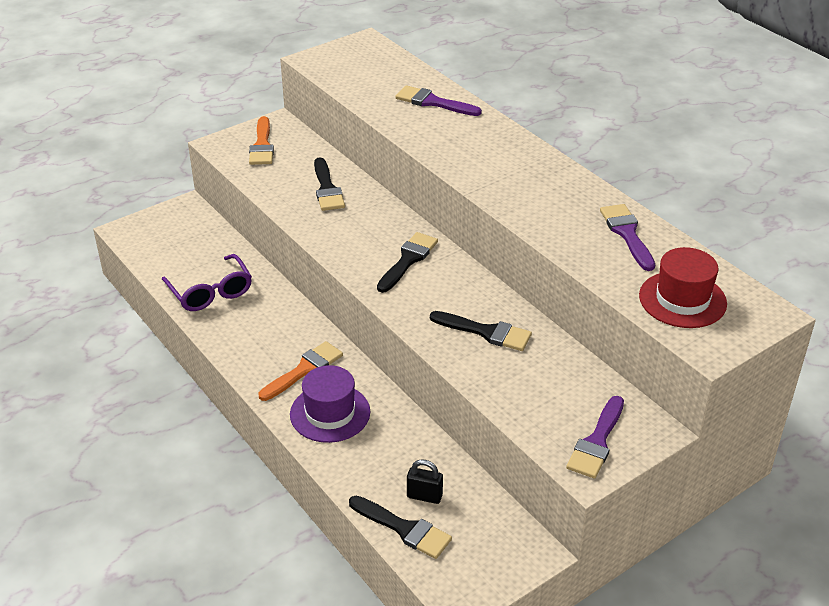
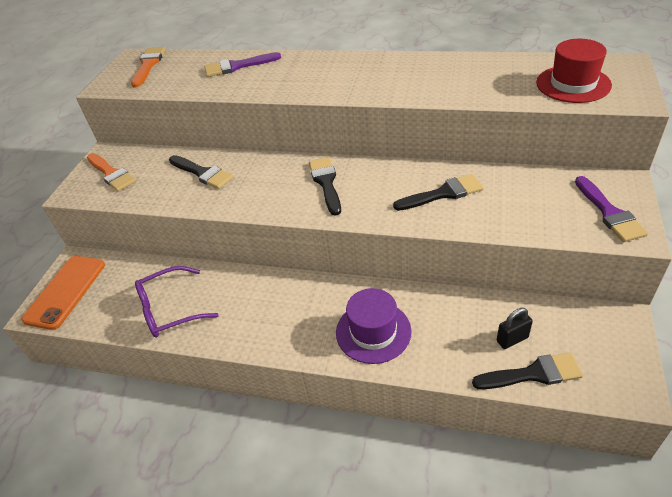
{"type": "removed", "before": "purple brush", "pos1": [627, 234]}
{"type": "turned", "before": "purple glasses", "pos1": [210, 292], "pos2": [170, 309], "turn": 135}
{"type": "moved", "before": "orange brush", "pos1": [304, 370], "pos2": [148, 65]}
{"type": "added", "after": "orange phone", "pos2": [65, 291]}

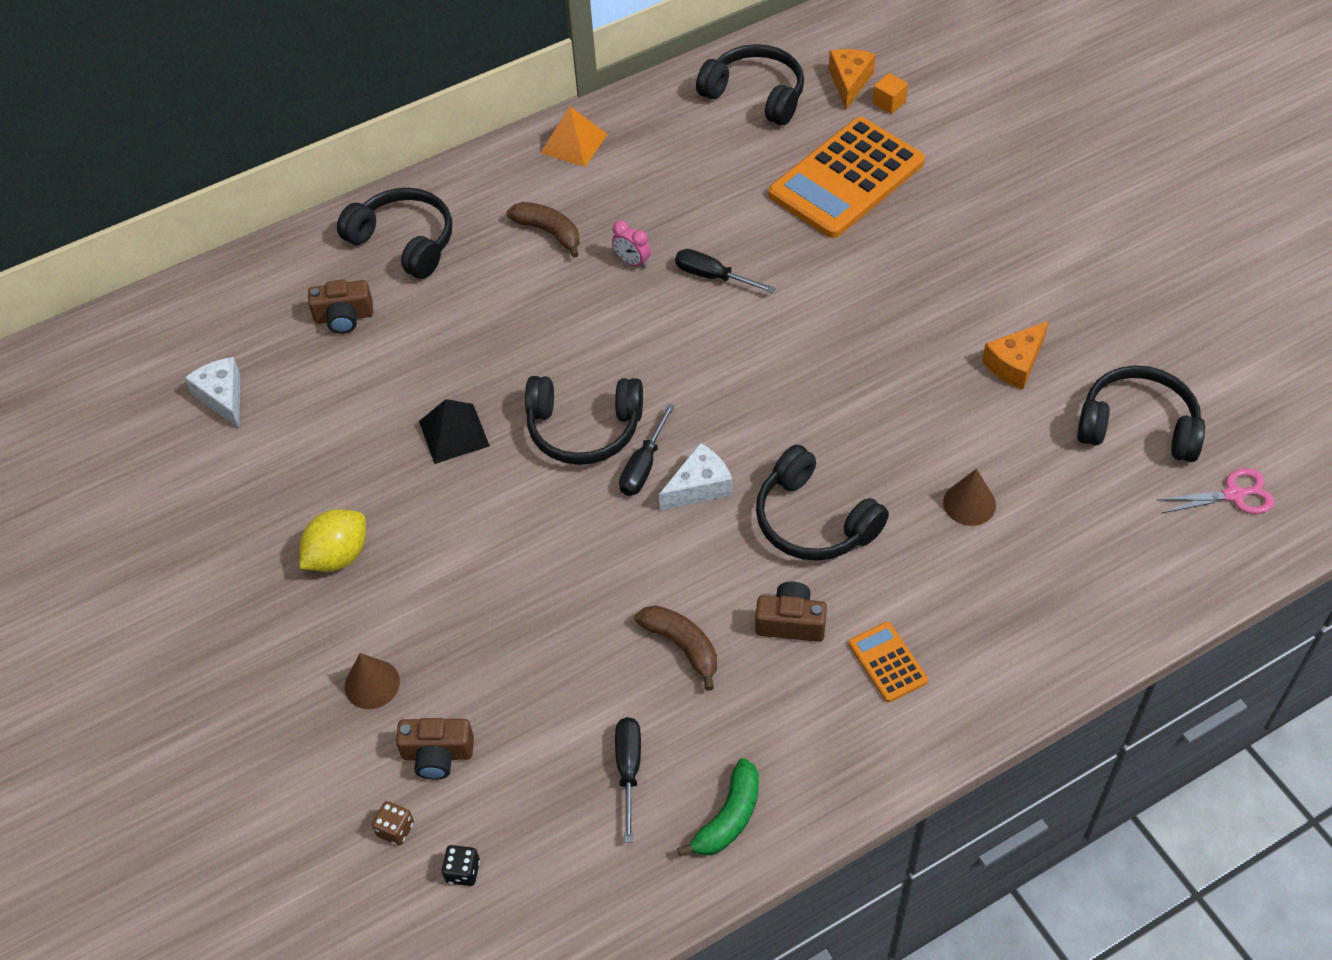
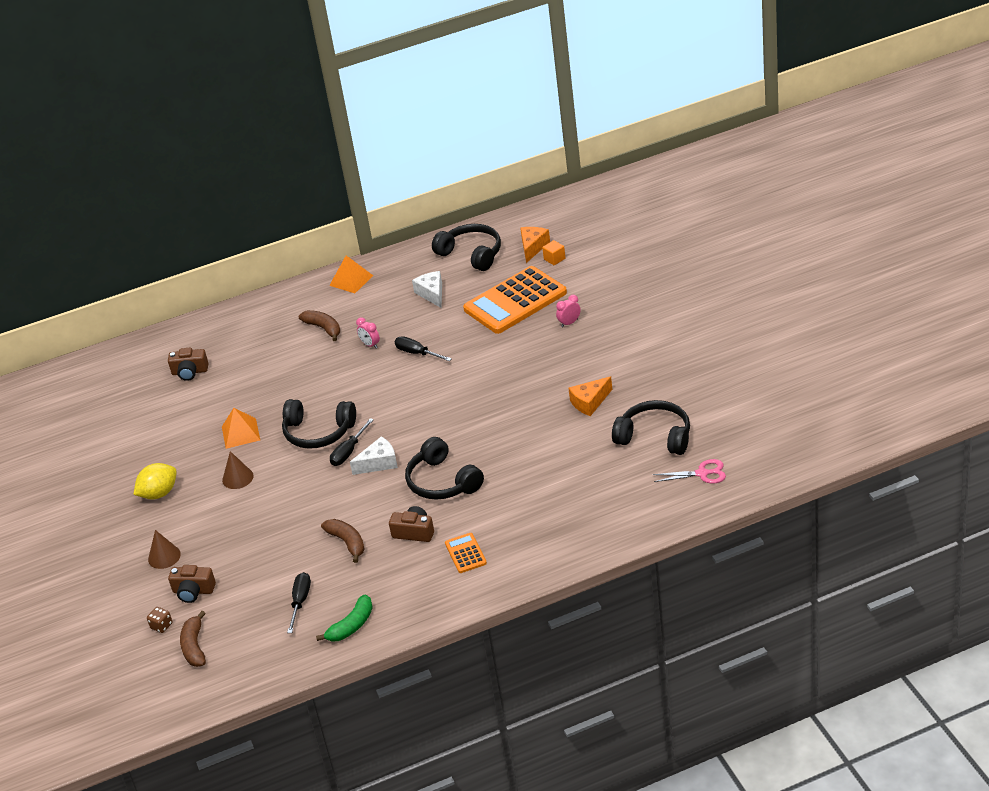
{"type": "removed", "before": "black headphones", "pos1": [404, 242]}
{"type": "moved", "before": "white cheese", "pos1": [223, 397], "pos2": [432, 294]}
{"type": "recoloured", "before": "black pyramid", "after": "orange pyramid", "pos1": [454, 433], "pos2": [241, 433]}
{"type": "moved", "before": "brown cone", "pos1": [969, 503], "pos2": [237, 478]}
{"type": "replaced", "before": "black dice", "after": "brown banana", "pos1": [463, 871], "pos2": [194, 646]}
{"type": "added", "after": "pink clock", "pos2": [569, 323]}

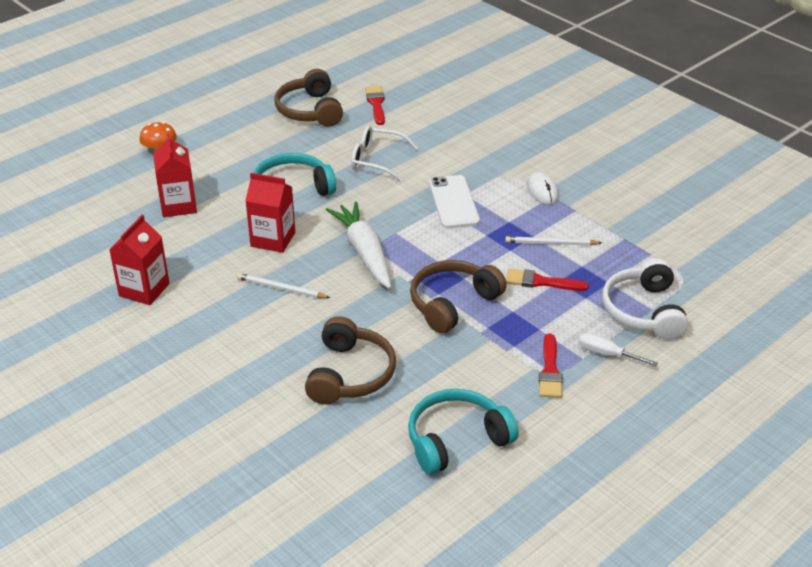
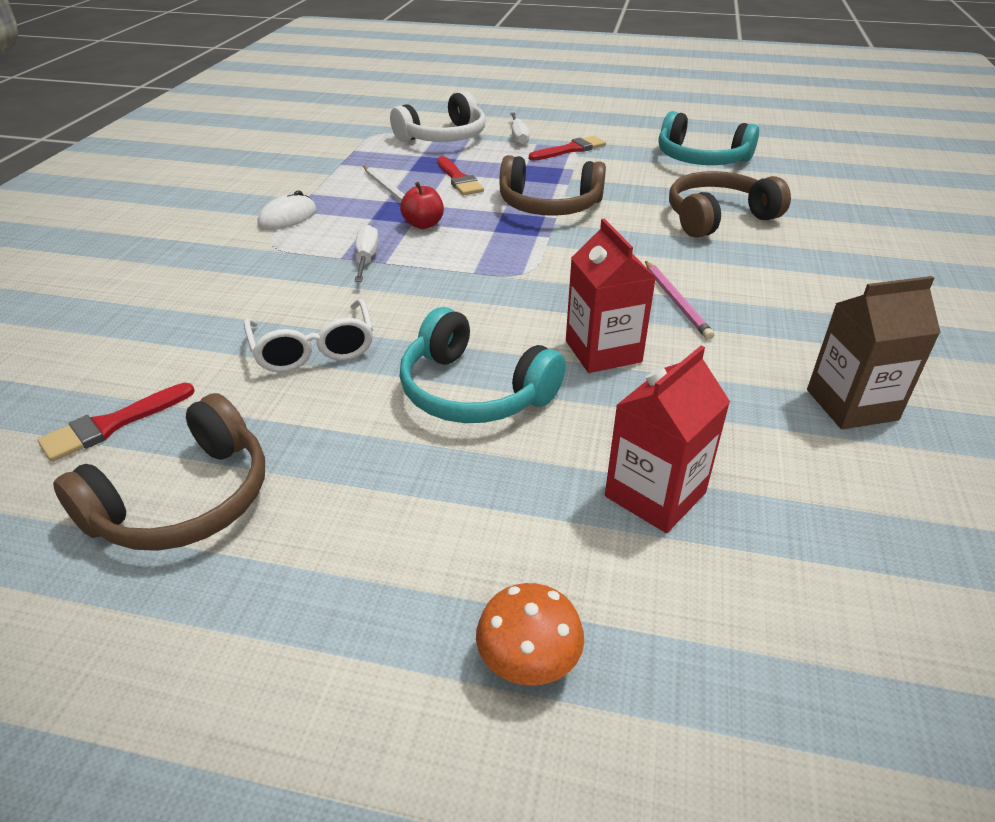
{"type": "replaced", "before": "white phone", "after": "white screwdriver", "pos1": [453, 202], "pos2": [366, 258]}
{"type": "removed", "before": "white carrot", "pos1": [364, 252]}
{"type": "recoloured", "before": "red carton", "after": "brown carton", "pos1": [144, 290], "pos2": [851, 405]}
{"type": "recoloured", "before": "white pencil", "after": "pink pencil", "pos1": [281, 288], "pos2": [676, 302]}
{"type": "added", "after": "red apple", "pos2": [423, 224]}

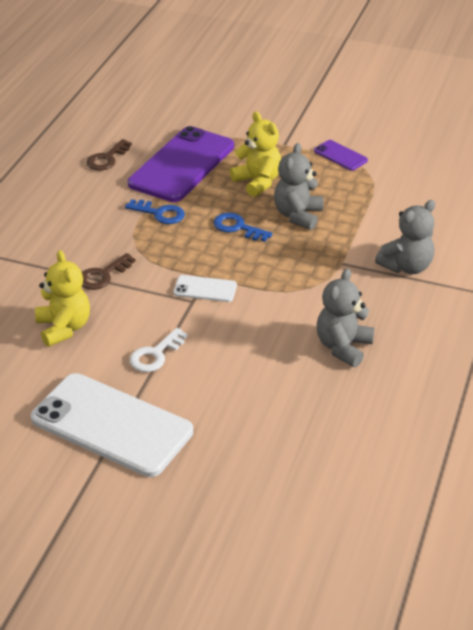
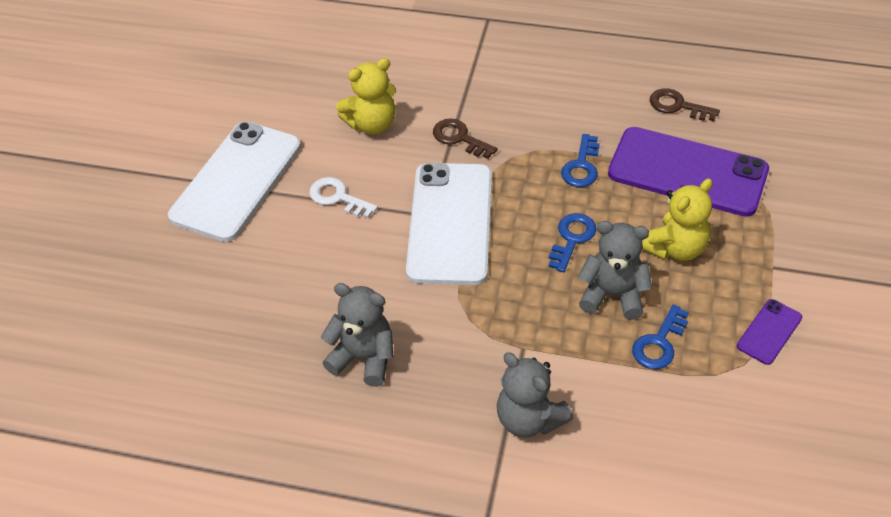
{"type": "resized", "before": "white phone", "pos1": [205, 289], "pos2": [450, 223], "scale": 2.25}
{"type": "added", "after": "blue key", "pos2": [659, 343]}

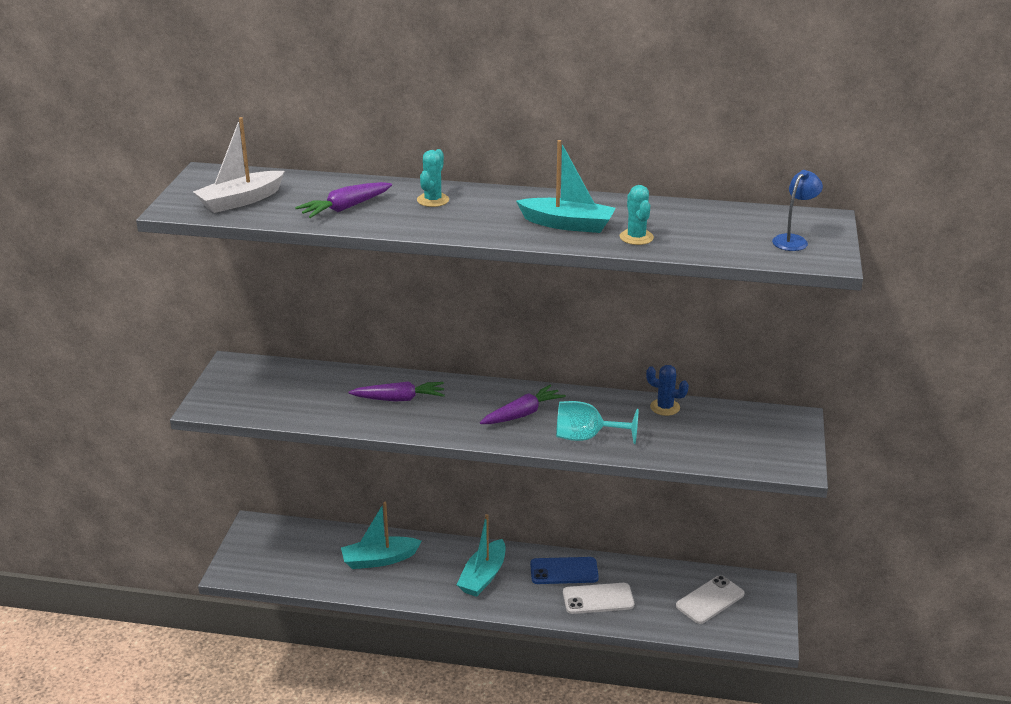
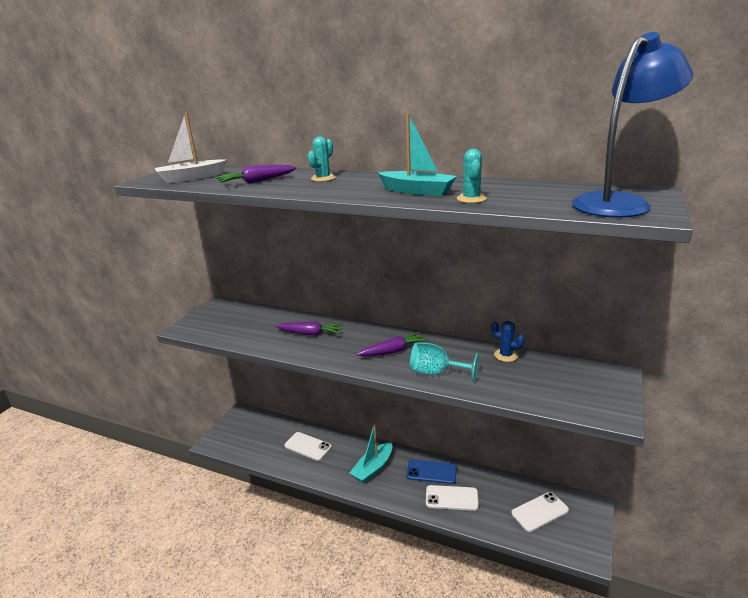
{"type": "resized", "before": "blue lamp", "pos1": [793, 240], "pos2": [619, 202], "scale": 2.19}
{"type": "replaced", "before": "turquoise boat", "after": "white phone", "pos1": [379, 559], "pos2": [308, 446]}

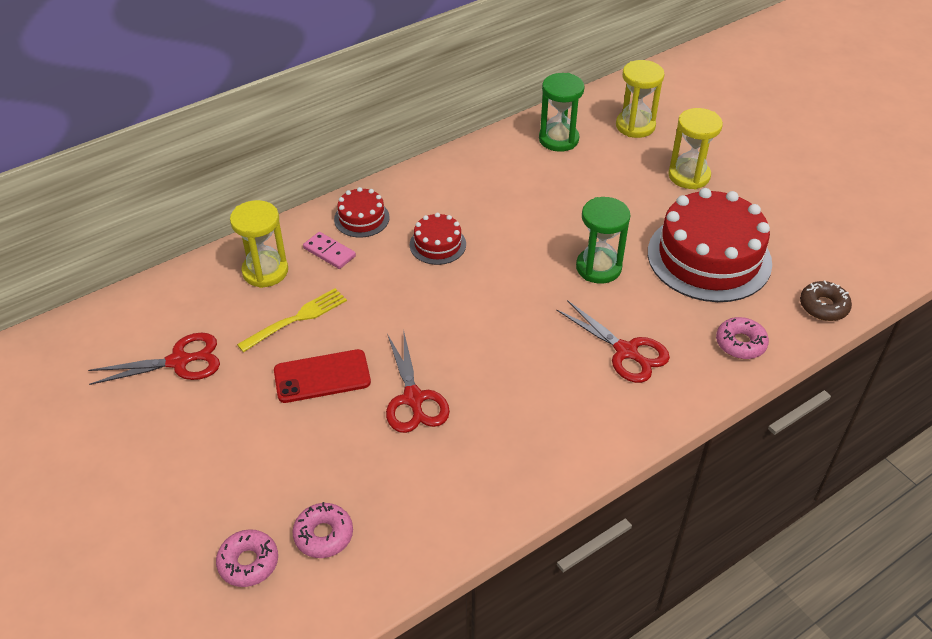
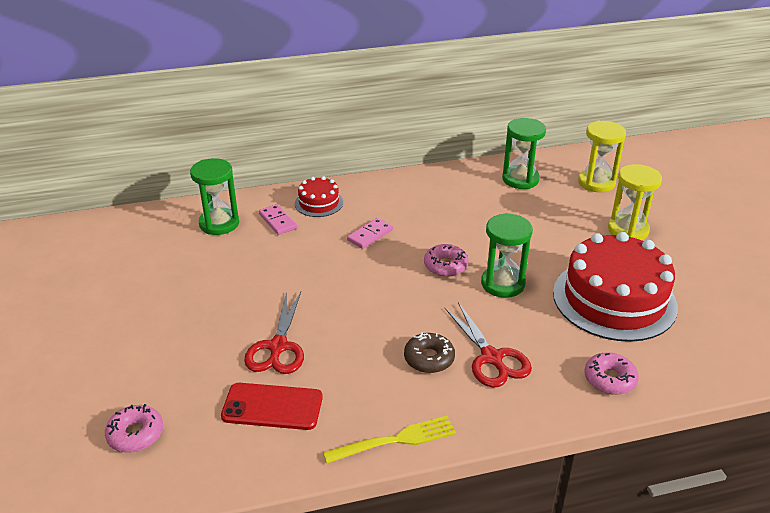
{"type": "recoloured", "before": "yellow hourglass", "after": "green hourglass", "pos1": [265, 271], "pos2": [219, 224]}
{"type": "replaced", "before": "red cake", "after": "pink domino", "pos1": [437, 244], "pos2": [370, 235]}
{"type": "moved", "before": "brown donut", "pos1": [823, 306], "pos2": [429, 358]}
{"type": "moved", "before": "yellow fork", "pos1": [296, 319], "pos2": [395, 440]}
{"type": "removed", "before": "red scissors", "pos1": [179, 361]}
{"type": "moved", "before": "red phone", "pos1": [322, 376], "pos2": [272, 407]}
{"type": "moved", "before": "pink donut", "pos1": [248, 562], "pos2": [445, 266]}

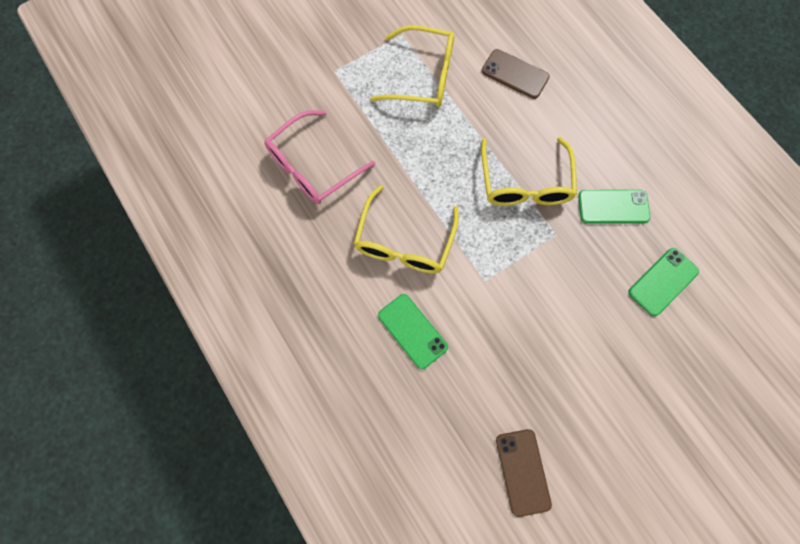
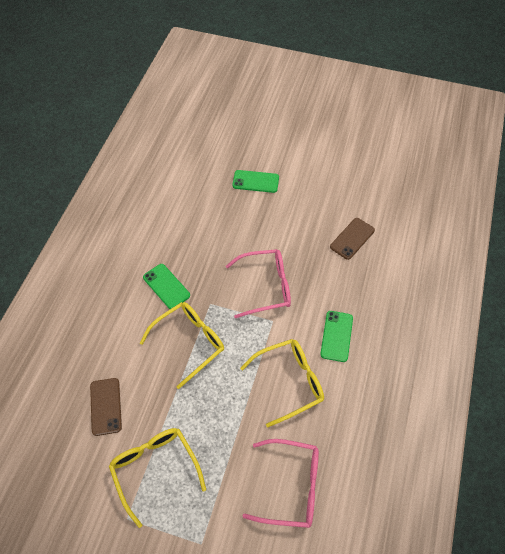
{"type": "moved", "before": "green phone", "pos1": [663, 282], "pos2": [255, 181]}
{"type": "added", "after": "pink glasses", "pos2": [266, 287]}

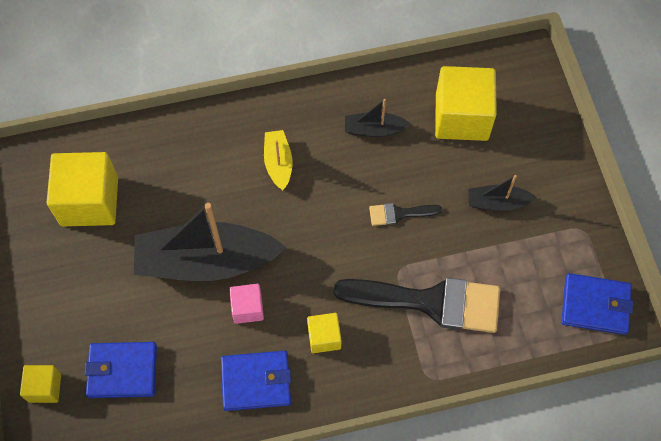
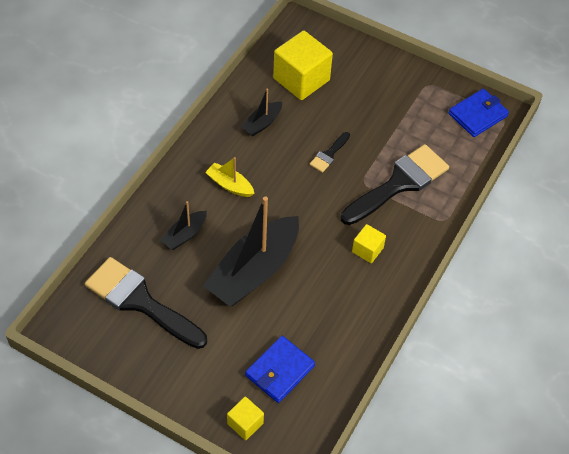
{"type": "replaced", "before": "yellow cube", "after": "black brush", "pos1": [89, 201], "pos2": [140, 302]}
{"type": "moved", "before": "black boat", "pos1": [497, 202], "pos2": [185, 235]}
{"type": "removed", "before": "pink cube", "pos1": [247, 308]}
{"type": "removed", "before": "blue wallet", "pos1": [256, 382]}

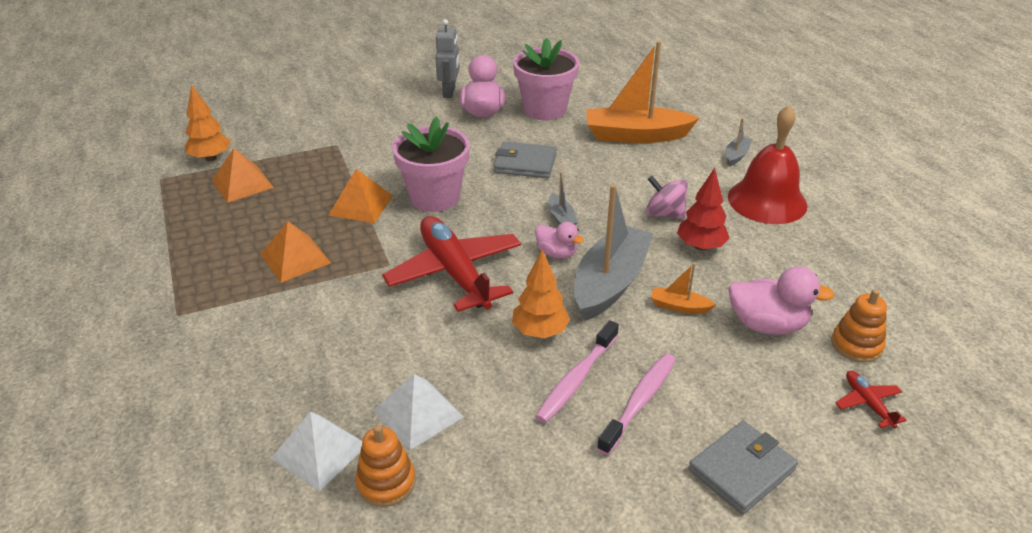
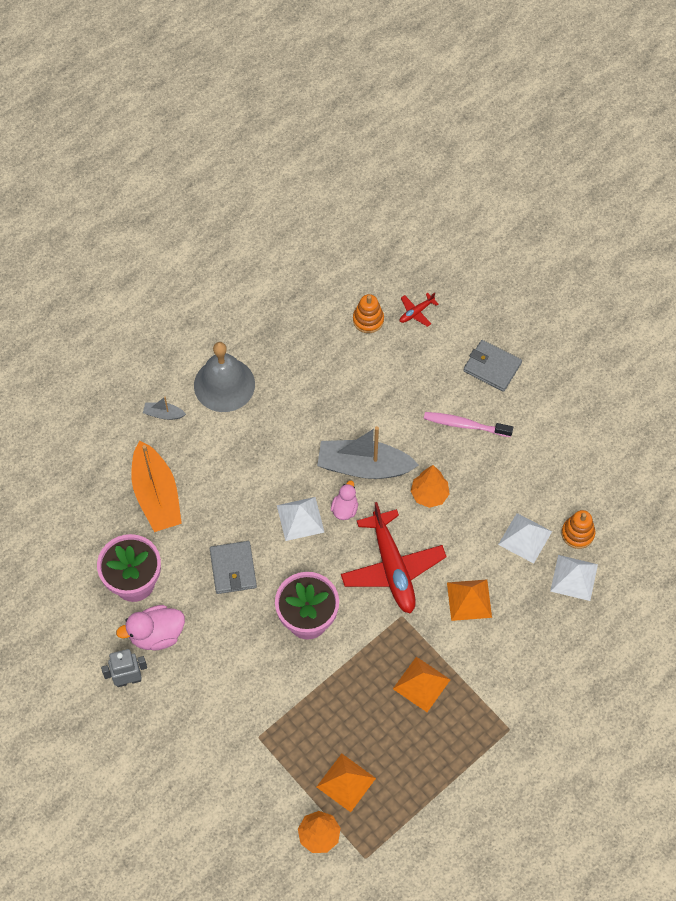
{"type": "recoloured", "before": "red bell", "after": "grey bell", "pos1": [767, 201], "pos2": [224, 384]}
{"type": "removed", "before": "red tree", "pos1": [700, 246]}
{"type": "moved", "before": "orange pyramid", "pos1": [361, 205], "pos2": [469, 599]}
{"type": "replaced", "before": "grey boat", "after": "white pyramid", "pos1": [561, 218], "pos2": [300, 518]}
{"type": "removed", "before": "pink spinning top", "pos1": [664, 214]}
{"type": "turned", "before": "red plane", "pos1": [454, 272], "pos2": [392, 568], "turn": -60}
{"type": "removed", "before": "orange boat", "pos1": [679, 306]}
{"type": "removed", "before": "pink duck", "pos1": [767, 325]}
{"type": "removed", "before": "pink toothbrush", "pos1": [576, 379]}

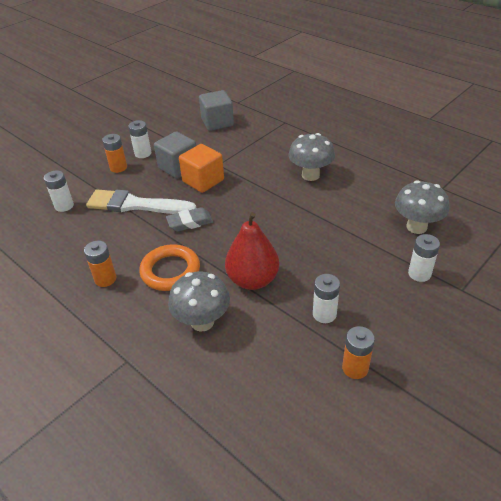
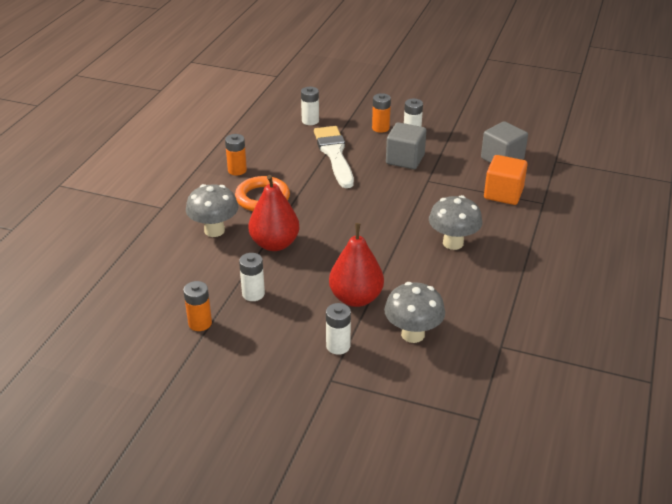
{"type": "moved", "before": "orange cube", "pos1": [203, 181], "pos2": [503, 194]}
{"type": "removed", "before": "grey eraser", "pos1": [190, 222]}
{"type": "added", "after": "red pear", "pos2": [356, 298]}

